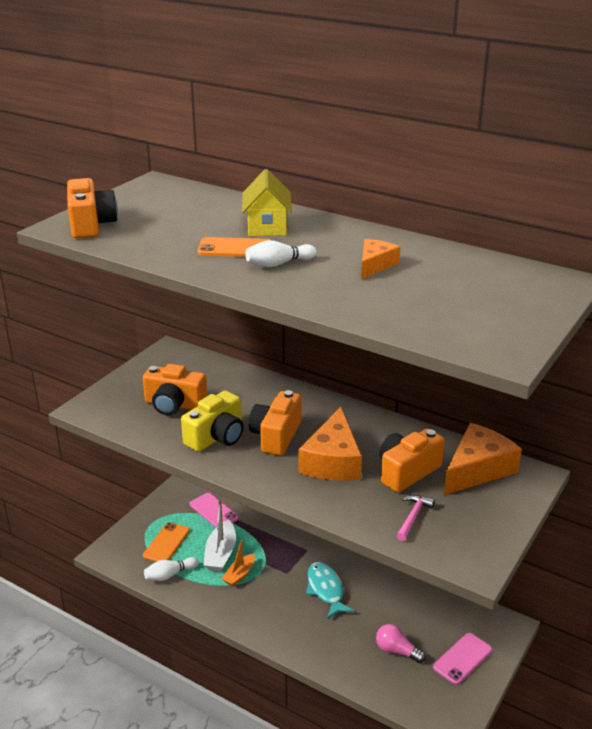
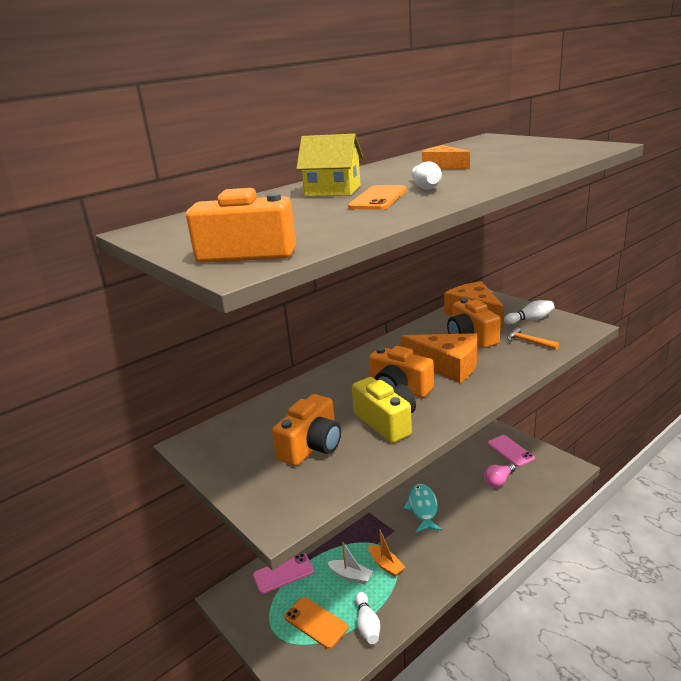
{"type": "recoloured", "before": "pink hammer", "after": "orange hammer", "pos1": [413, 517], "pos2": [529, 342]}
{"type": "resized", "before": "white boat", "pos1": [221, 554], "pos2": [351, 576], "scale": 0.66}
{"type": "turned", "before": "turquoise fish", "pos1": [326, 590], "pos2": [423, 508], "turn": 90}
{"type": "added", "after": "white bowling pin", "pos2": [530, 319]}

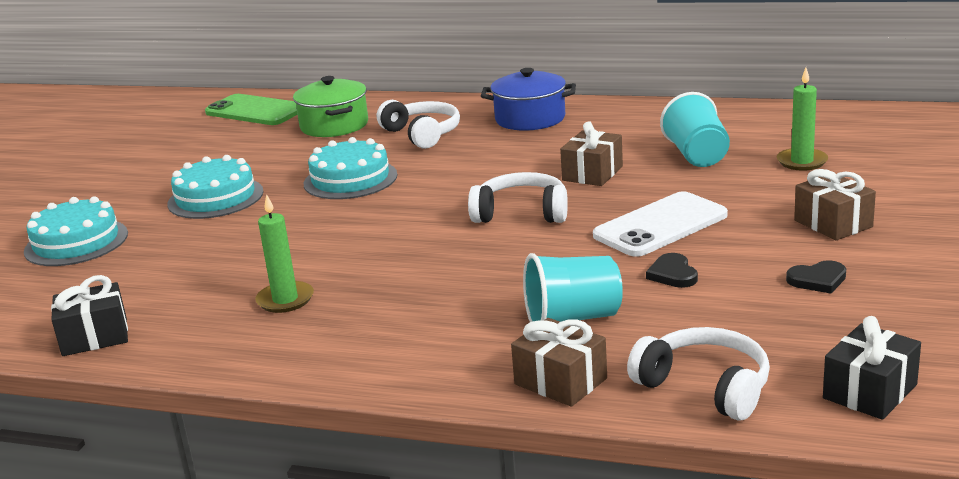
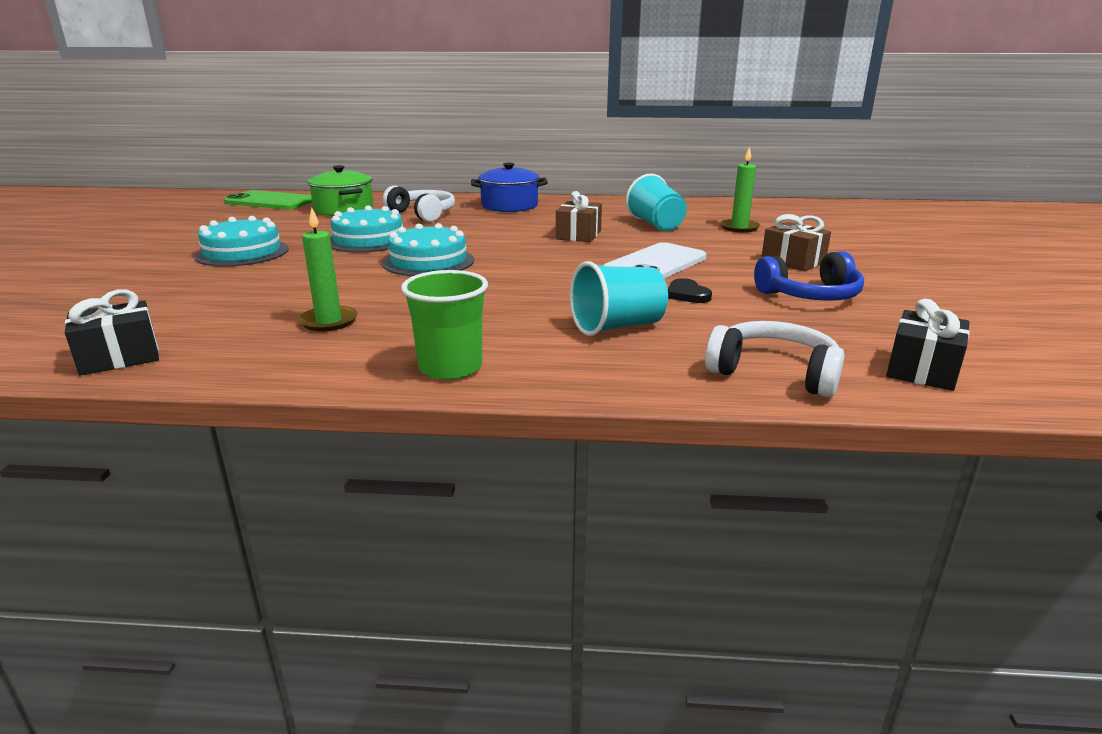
{"type": "removed", "before": "white headphones", "pos1": [521, 213]}
{"type": "moved", "before": "turquoise cake", "pos1": [76, 242], "pos2": [428, 261]}
{"type": "replaced", "before": "black heart", "after": "blue headphones", "pos1": [818, 280], "pos2": [810, 295]}
{"type": "removed", "before": "brown gift", "pos1": [560, 381]}
{"type": "added", "after": "green cup", "pos2": [450, 367]}

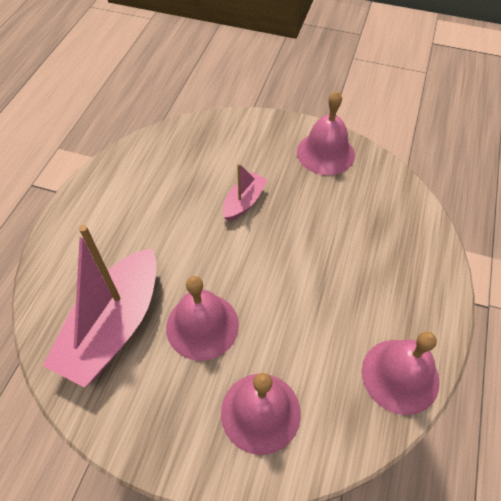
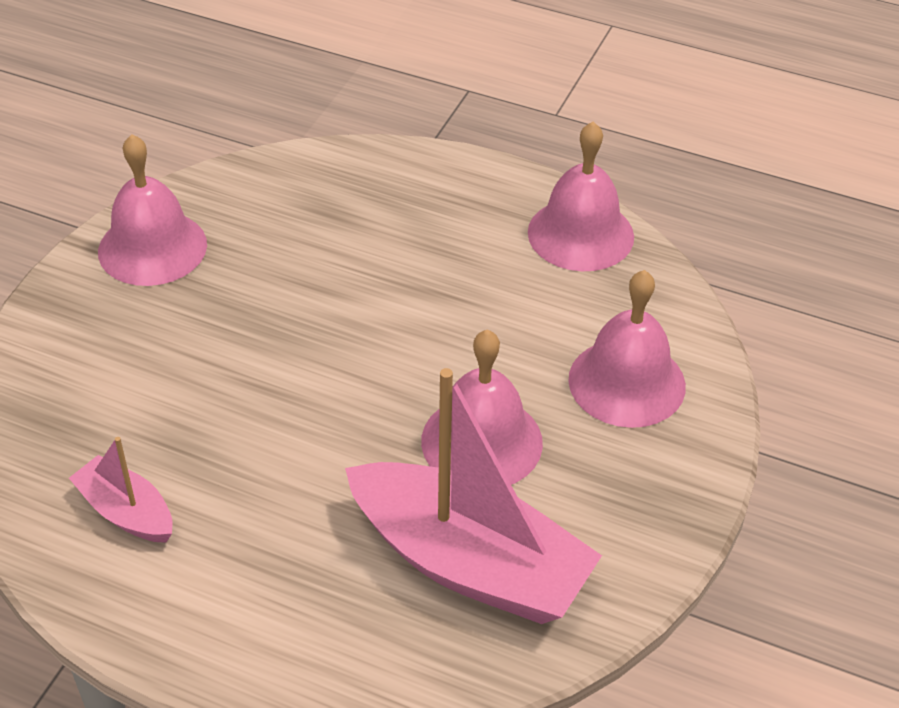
{"type": "moved", "before": "pink boat", "pos1": [244, 202], "pos2": [126, 512]}

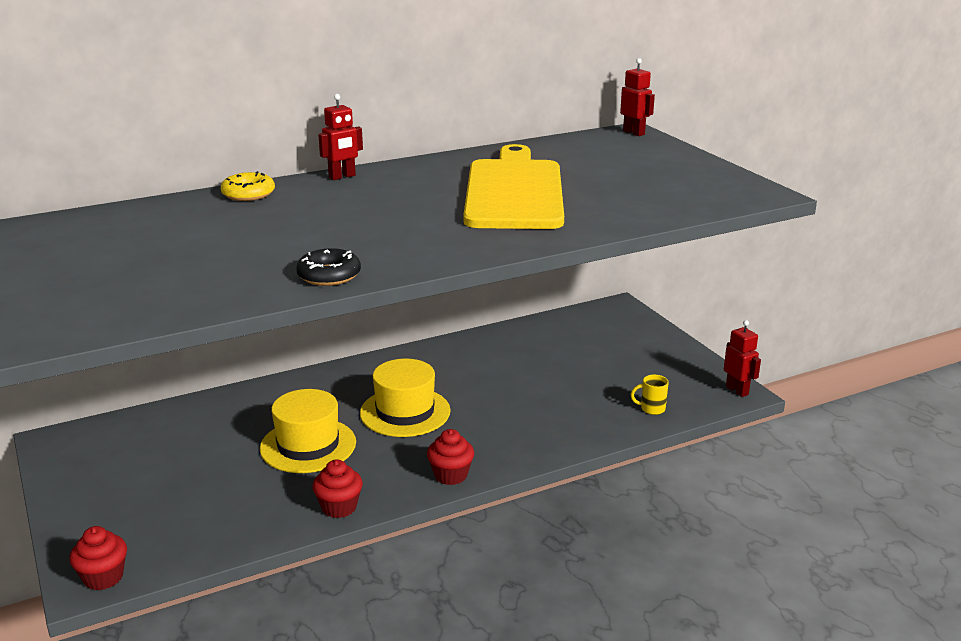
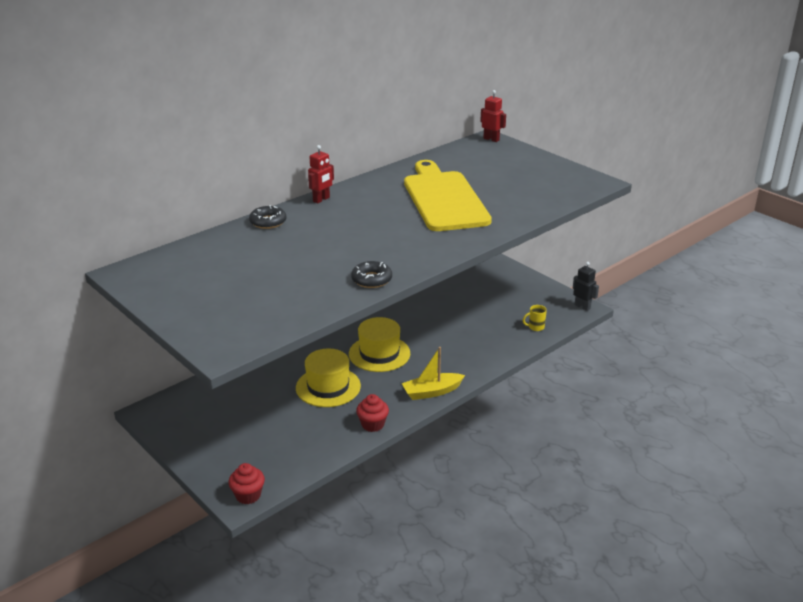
{"type": "recoloured", "before": "yellow donut", "after": "black donut", "pos1": [248, 194], "pos2": [268, 222]}
{"type": "recoloured", "before": "red robot", "after": "black robot", "pos1": [737, 390], "pos2": [582, 306]}
{"type": "replaced", "before": "red cupcake", "after": "yellow boat", "pos1": [450, 475], "pos2": [432, 392]}

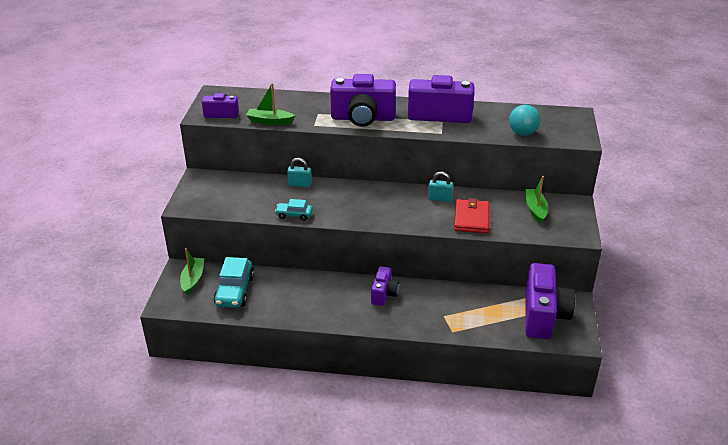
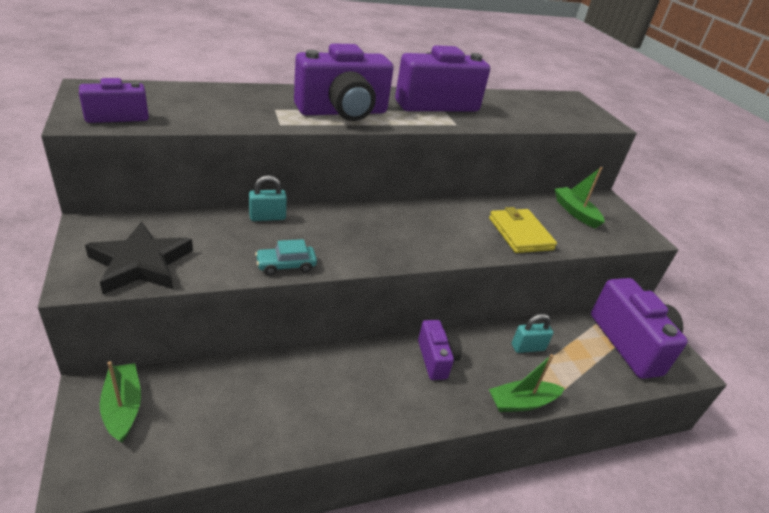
{"type": "moved", "before": "green boat", "pos1": [269, 121], "pos2": [521, 402]}
{"type": "removed", "before": "turquoise ball", "pos1": [522, 133]}
{"type": "moved", "before": "turquoise padlock", "pos1": [440, 198], "pos2": [528, 347]}
{"type": "recoloured", "before": "red wallet", "after": "yellow wallet", "pos1": [471, 218], "pos2": [520, 233]}
{"type": "removed", "before": "turquoise car", "pos1": [235, 291]}
{"type": "added", "after": "black star", "pos2": [141, 263]}

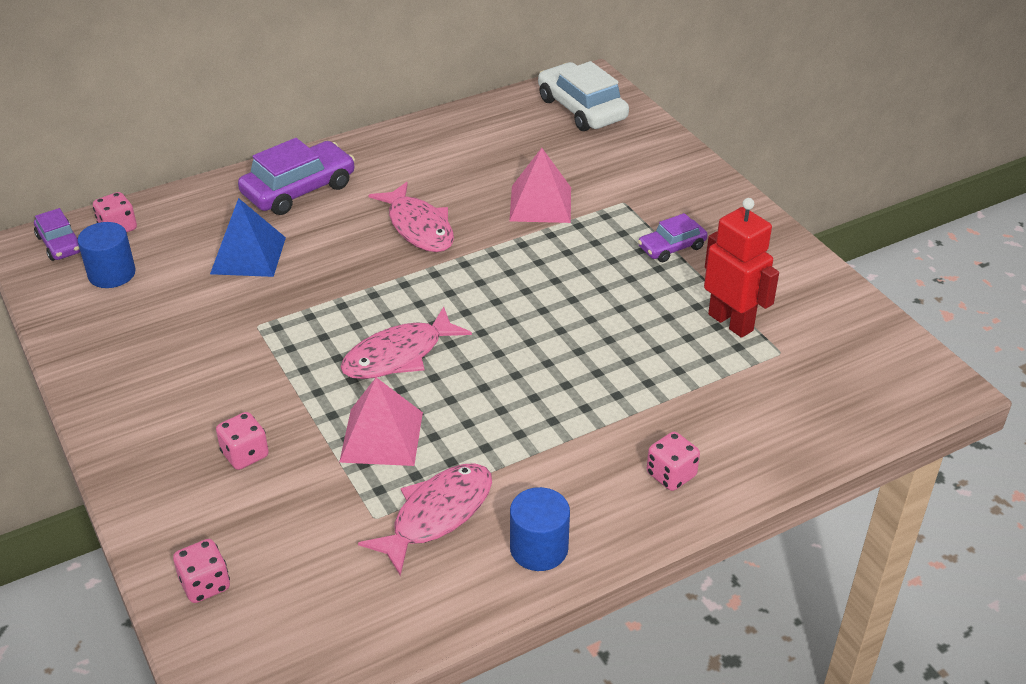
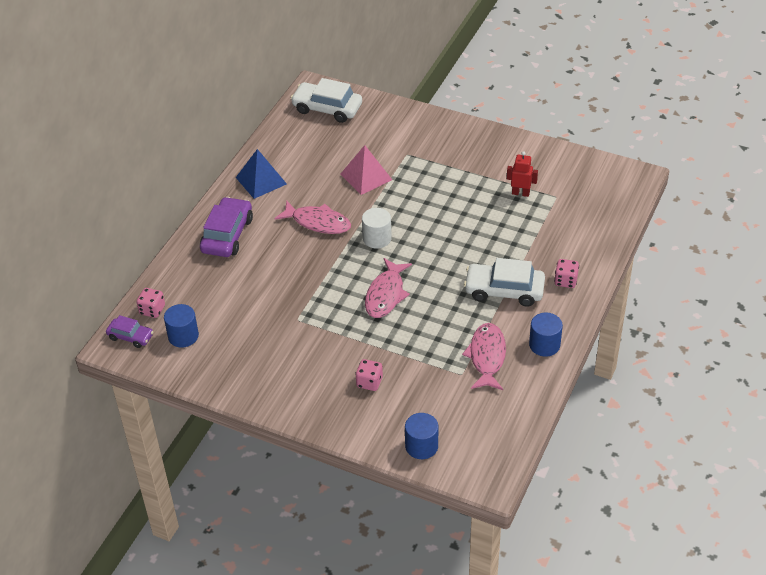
{"type": "moved", "before": "blue pyramid", "pos1": [248, 255], "pos2": [261, 180]}
{"type": "resized", "before": "red robot", "pos1": [731, 322], "pos2": [520, 193], "scale": 0.64}
{"type": "removed", "before": "purple car", "pos1": [671, 247]}
{"type": "removed", "before": "pink pyramid", "pos1": [382, 436]}
{"type": "replaced", "before": "pink dice", "after": "blue cylinder", "pos1": [205, 584], "pos2": [421, 446]}
{"type": "added", "after": "white cylinder", "pos2": [377, 238]}
{"type": "added", "after": "white car", "pos2": [504, 290]}

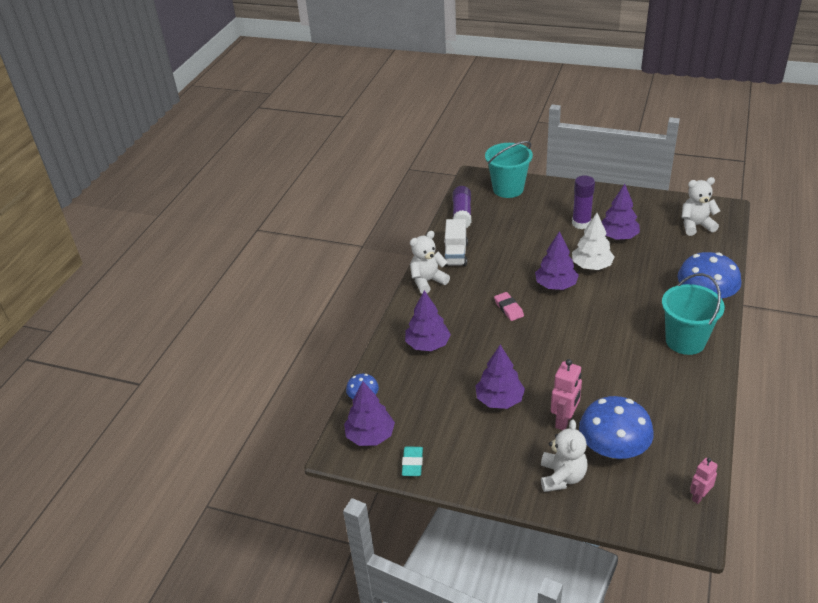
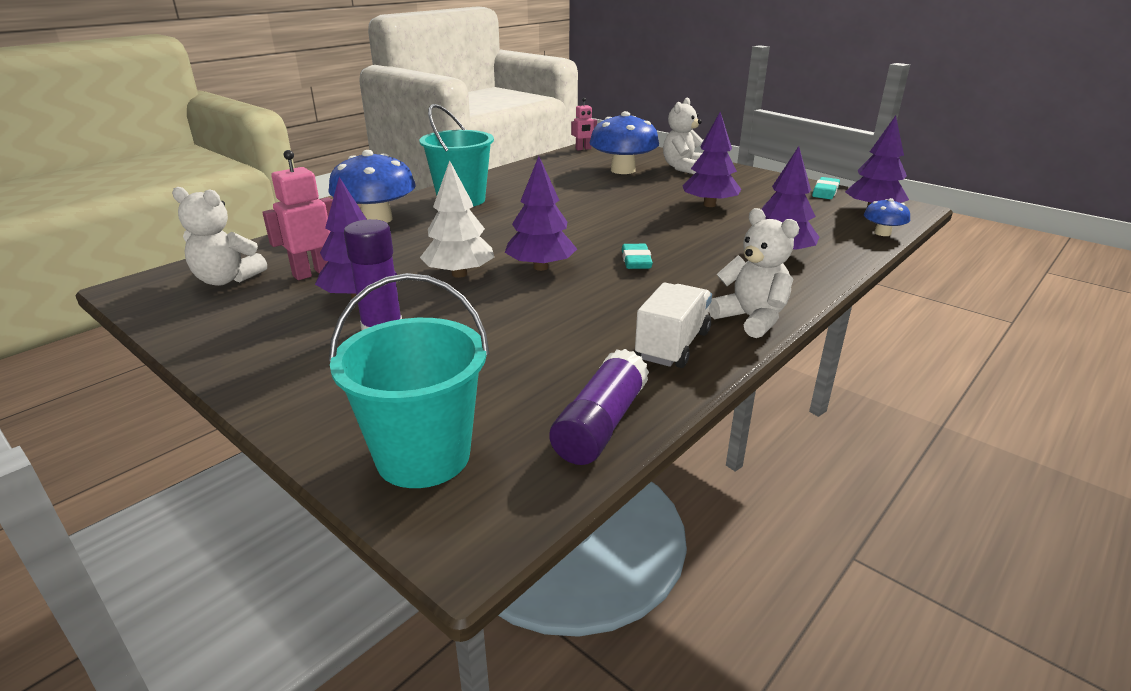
{"type": "turned", "before": "white teddy bear", "pos1": [427, 281], "pos2": [751, 319], "turn": -120}
{"type": "recoloured", "before": "pink eraser", "after": "turquoise eraser", "pos1": [508, 308], "pos2": [636, 261]}
{"type": "moved", "before": "pink robot", "pos1": [564, 421], "pos2": [313, 273]}

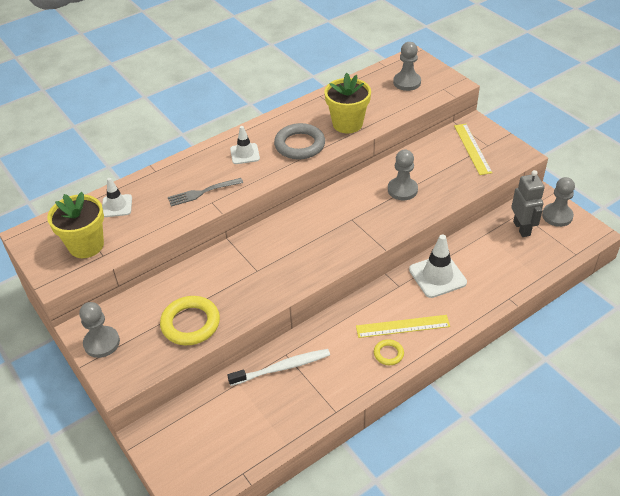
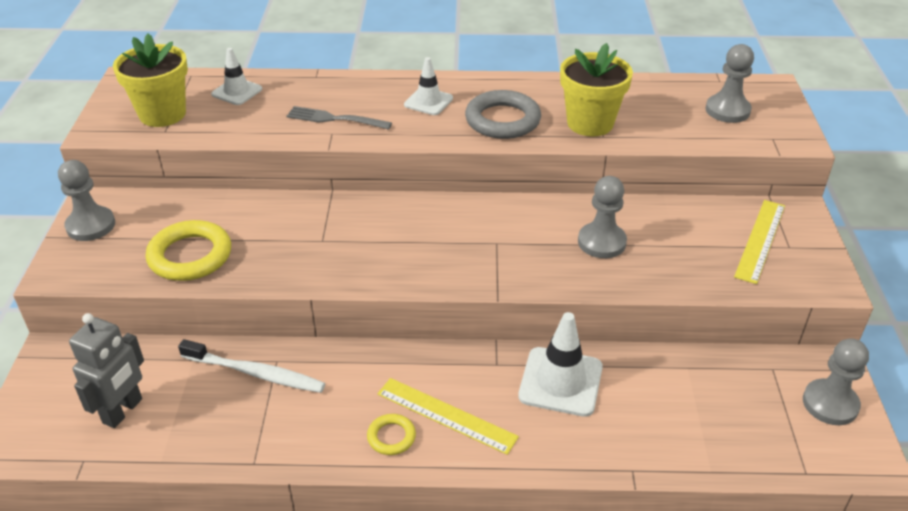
{"type": "moved", "before": "grey robot", "pos1": [522, 228], "pos2": [123, 411]}

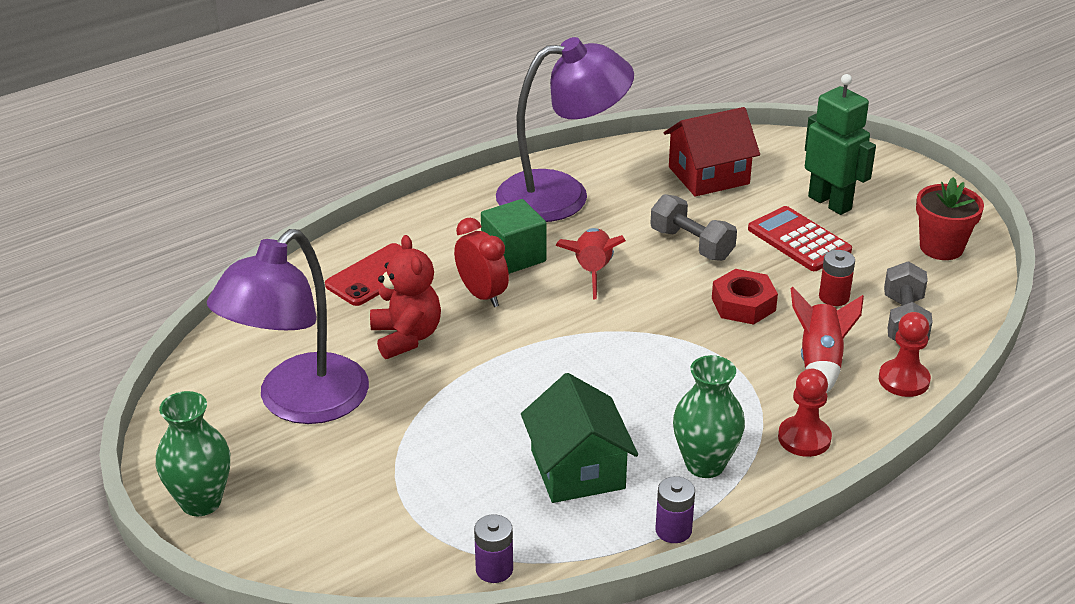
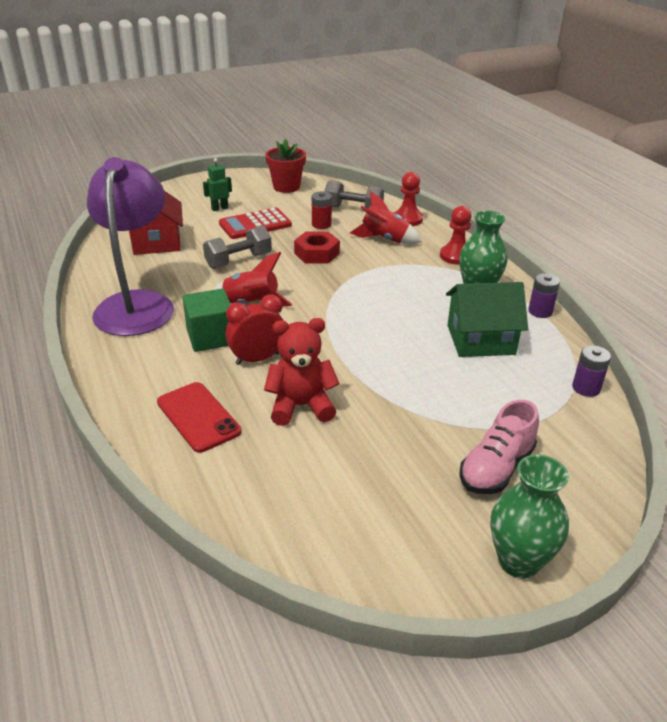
{"type": "resized", "before": "green robot", "pos1": [830, 203], "pos2": [219, 208], "scale": 0.53}
{"type": "removed", "before": "purple lamp", "pos1": [299, 403]}
{"type": "added", "after": "pink shoe", "pos2": [496, 468]}

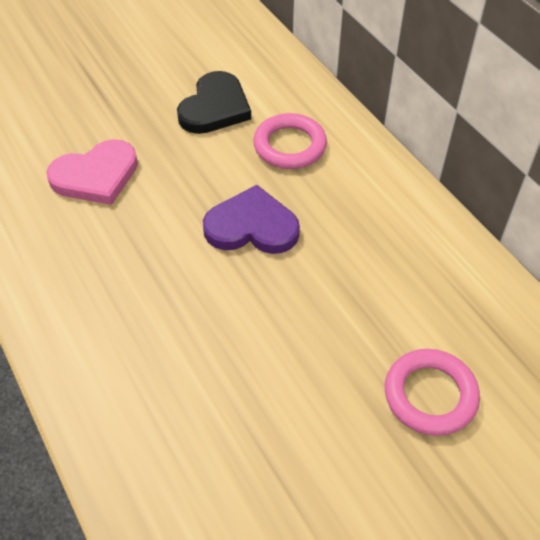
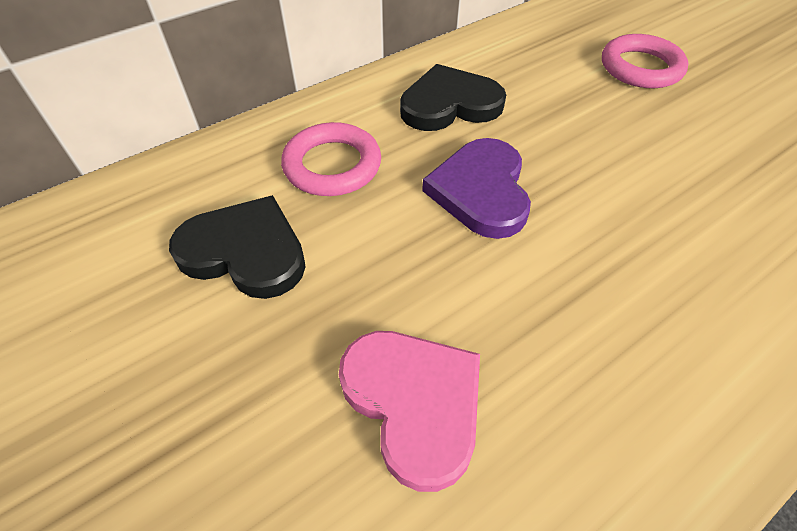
{"type": "added", "after": "black heart", "pos2": [449, 104]}

